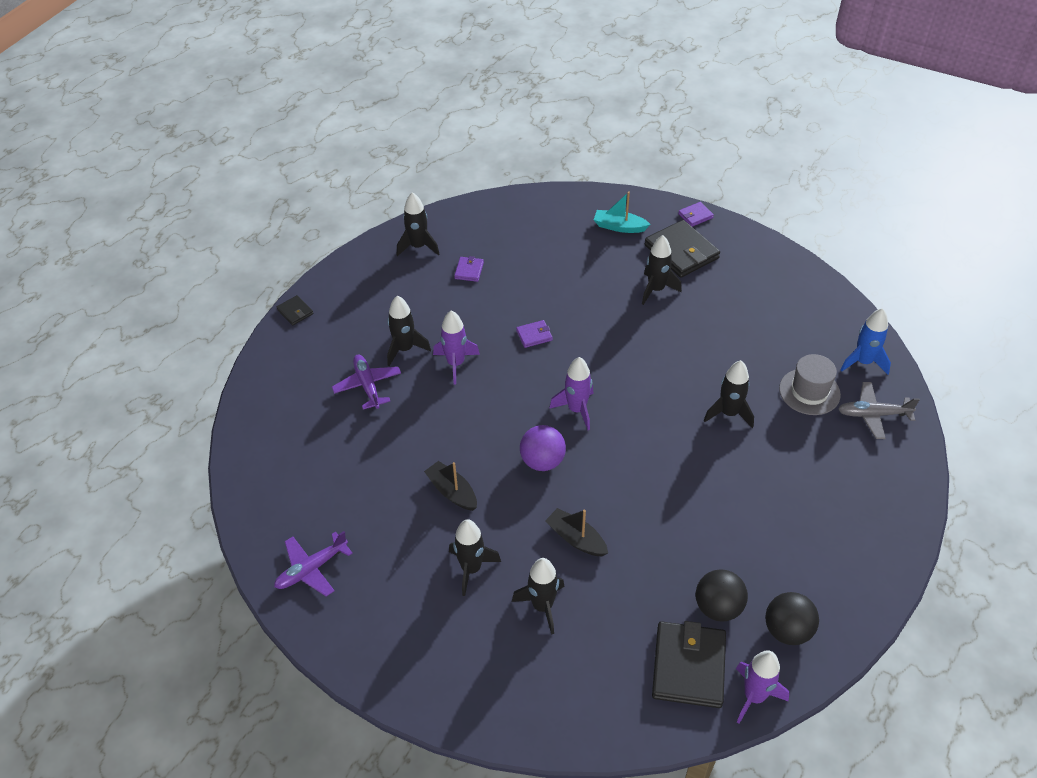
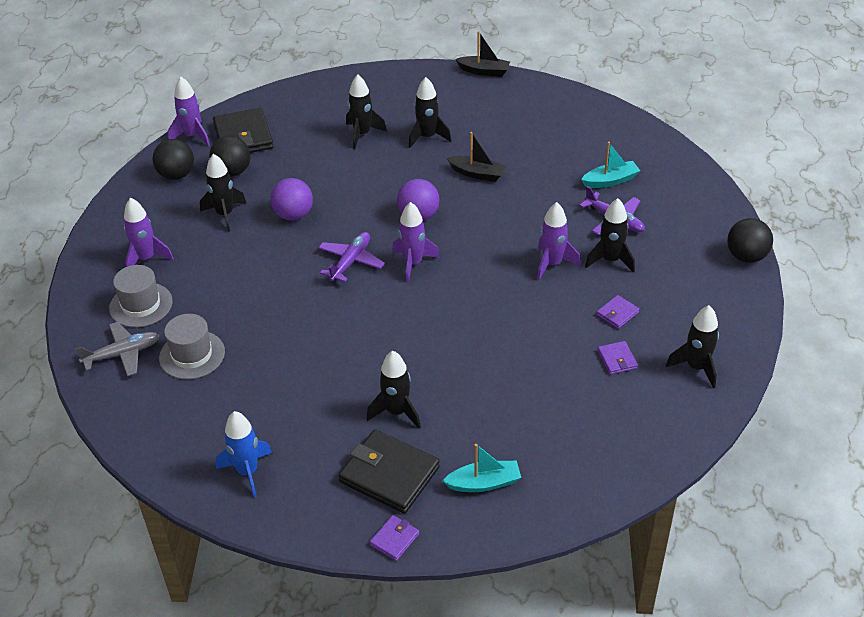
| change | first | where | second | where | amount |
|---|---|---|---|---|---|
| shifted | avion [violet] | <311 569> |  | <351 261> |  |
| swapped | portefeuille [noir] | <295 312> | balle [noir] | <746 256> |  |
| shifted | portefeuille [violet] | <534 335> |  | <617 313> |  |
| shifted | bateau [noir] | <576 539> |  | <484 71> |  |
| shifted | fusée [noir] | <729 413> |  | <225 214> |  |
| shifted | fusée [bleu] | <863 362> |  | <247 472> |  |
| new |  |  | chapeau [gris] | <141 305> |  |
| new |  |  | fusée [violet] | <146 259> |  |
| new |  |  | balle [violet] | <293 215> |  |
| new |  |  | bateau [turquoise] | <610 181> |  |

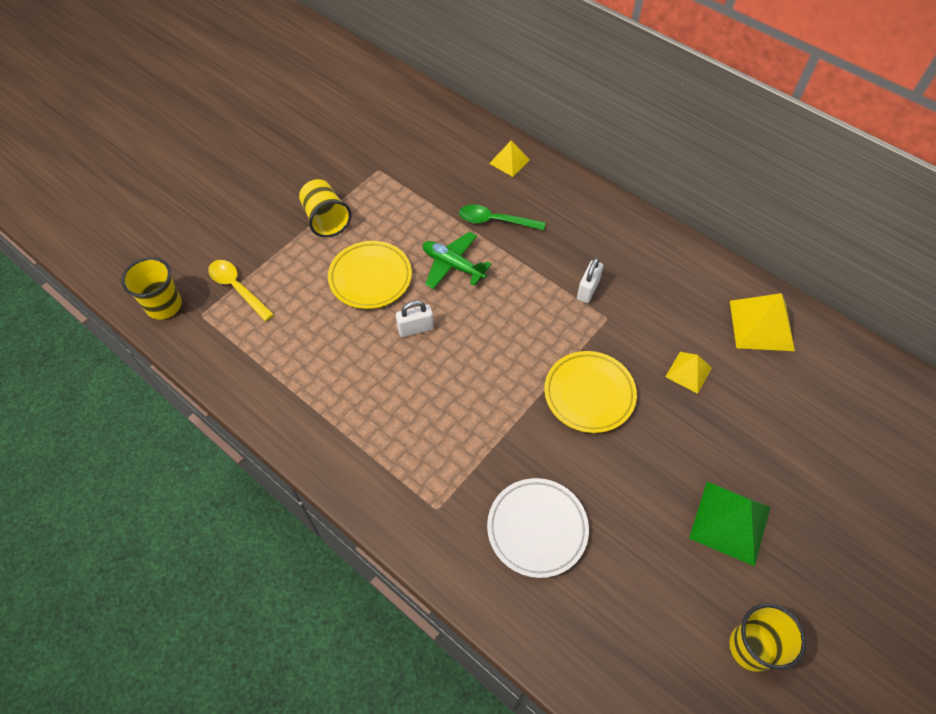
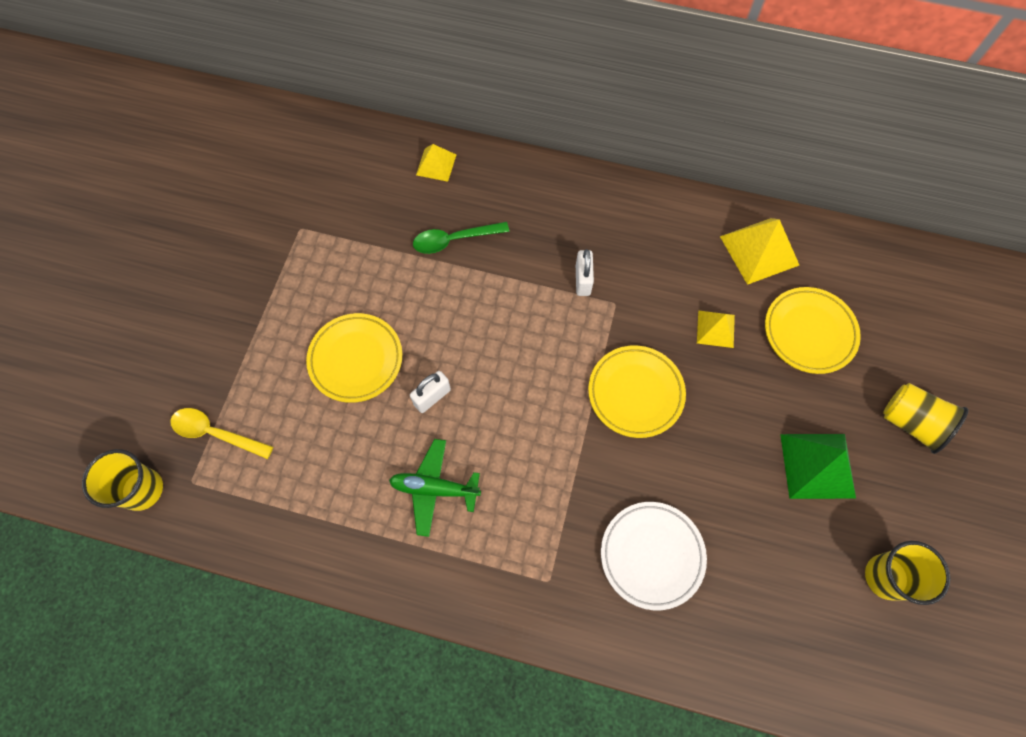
| change | first | where | second | where | amount |
|---|---|---|---|---|---|
| shifted | gobelet [jaune] | <326 219> |  | <911 422> |  |
| shifted | avion [vert] | <453 265> |  | <434 488> |  |
| new |  |  | assiette [jaune] | <809 332> |  |

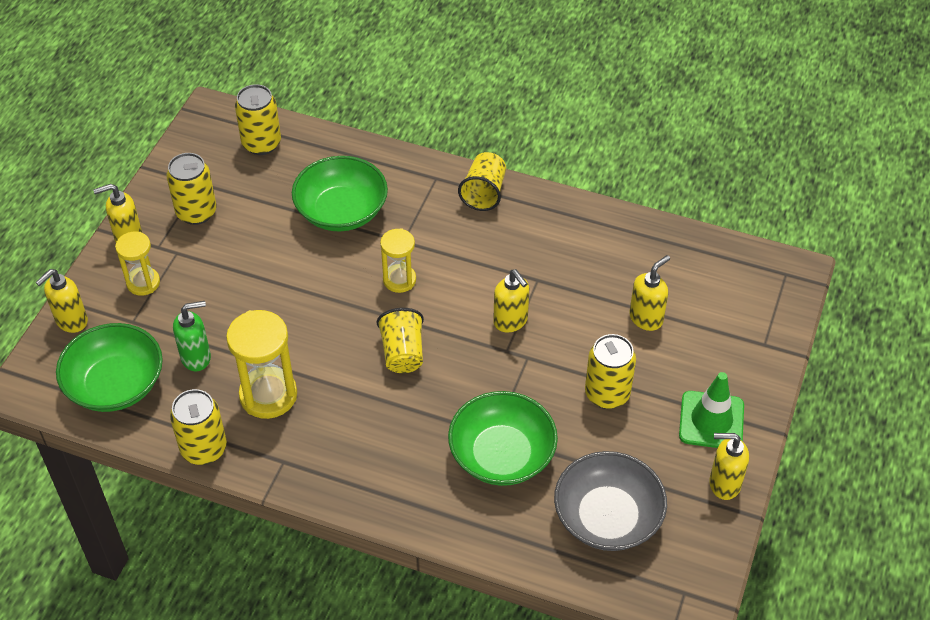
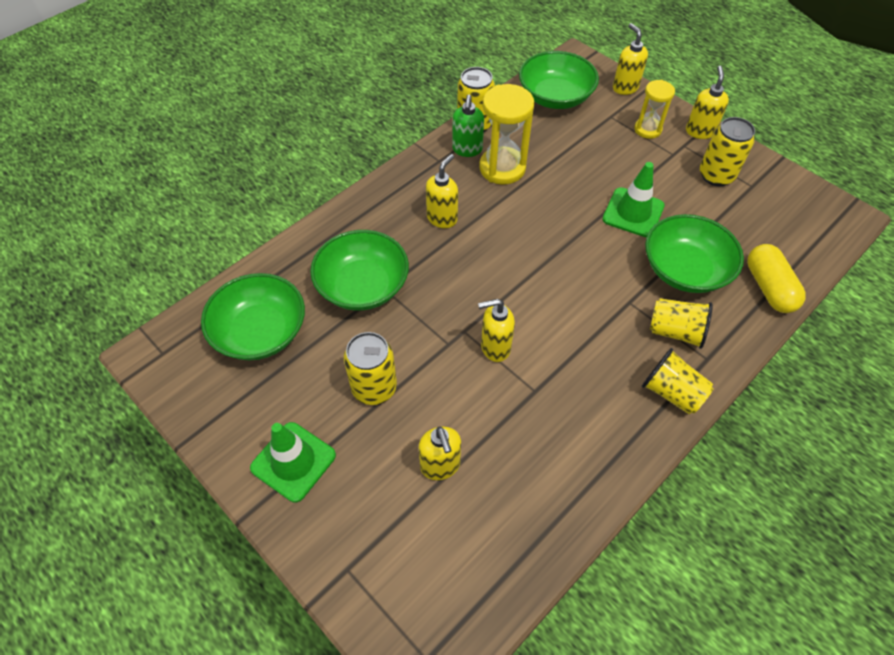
| change | first | where | second | where | amount |
|---|---|---|---|---|---|
| shifted | distributeur de savon [vert] | <196 357> |  | <467 150> |  |
| gone | canette [jaune] | <261 143> |  |  |  |
| shifted | gobelet [jaune] | <402 353> |  | <675 331> |  |
| gone | sablier [jaune] | <399 280> |  |  |  |
| repainted | bol [gris] | <607 517> | bol [vert] | <260 332> |  |
| shifted | distributeur de savon [jaune] | <724 484> |  | <442 218> |  |
| new |  |  | cône de chantier [vert] | <633 212> |  |
| new |  |  | gélule [jaune] | <769 288> |  |

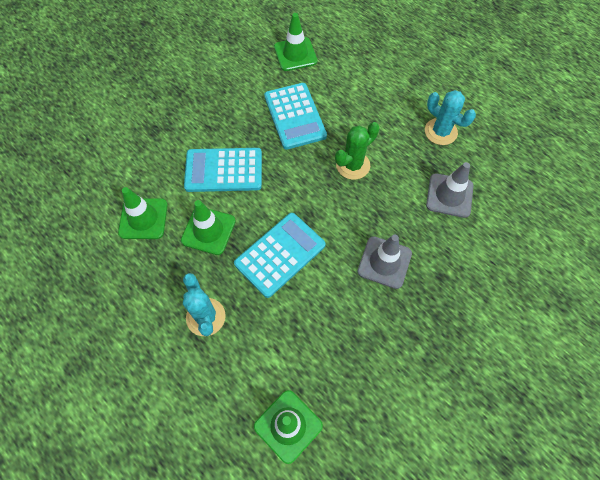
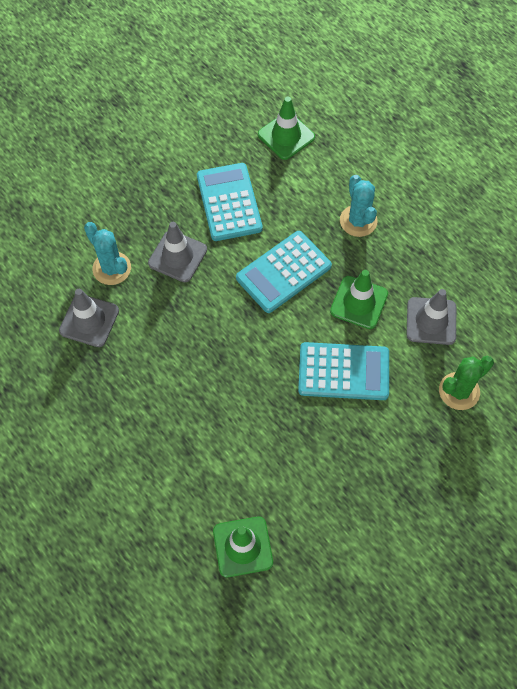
| change | first | where | second | where | amount |
|---|---|---|---|---|---|
| repainted | cône de chantier [vert] | <143 219> | cône de chantier [gris] | <431 321> |  |
| shifted | calculatrice [turquoise] | <294 116> |  | <229 202> |  |
| shifted | cactus [vert] | <353 165> |  | <459 391> |  |
| shifted | cactus [turquoise] | <440 132> |  | <112 268> |  |

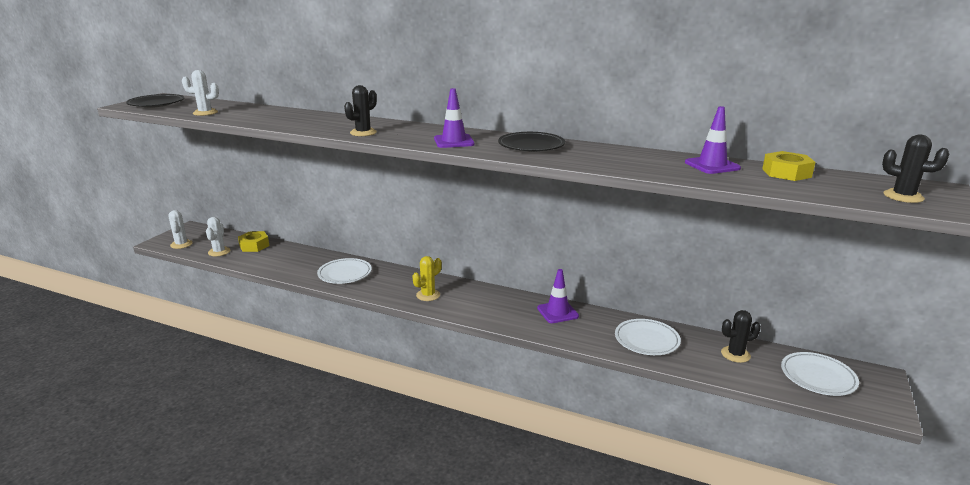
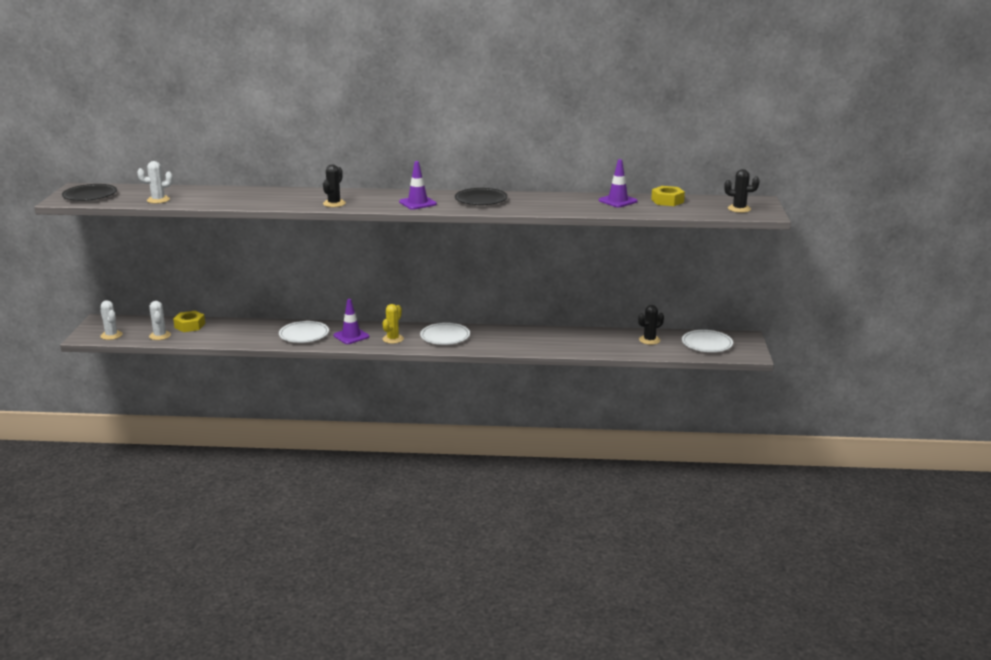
| change | first | where | second | where | amount |
|---|---|---|---|---|---|
| shifted | cône de chantier [violet] | <557 312> |  | <351 336> |  |
| shifted | assiette [blanc] | <646 340> |  | <445 337> |  |

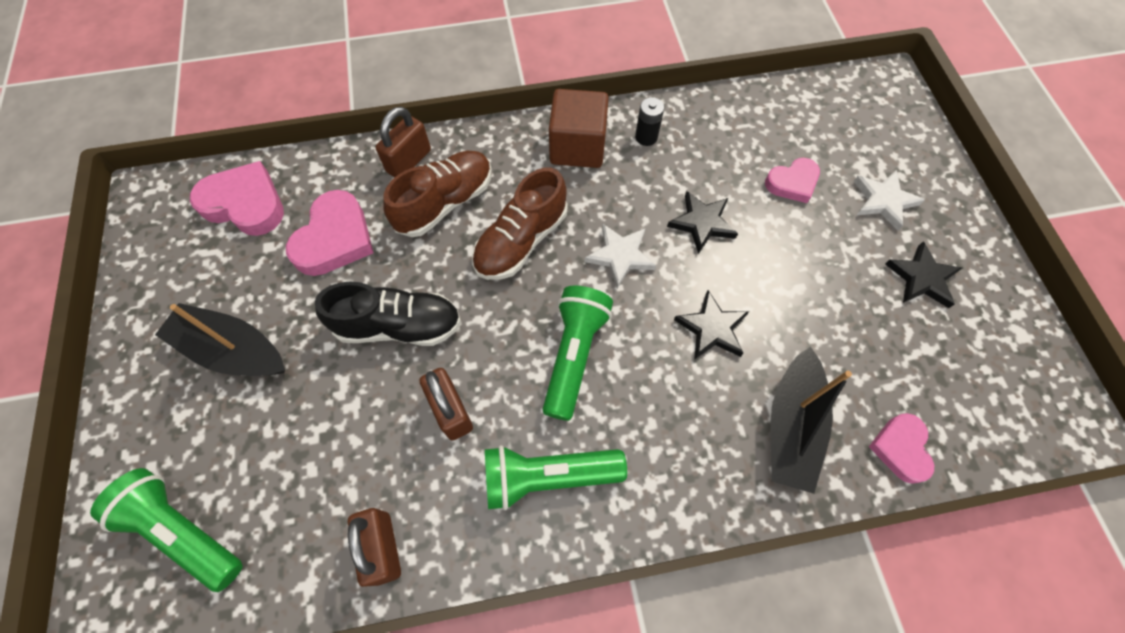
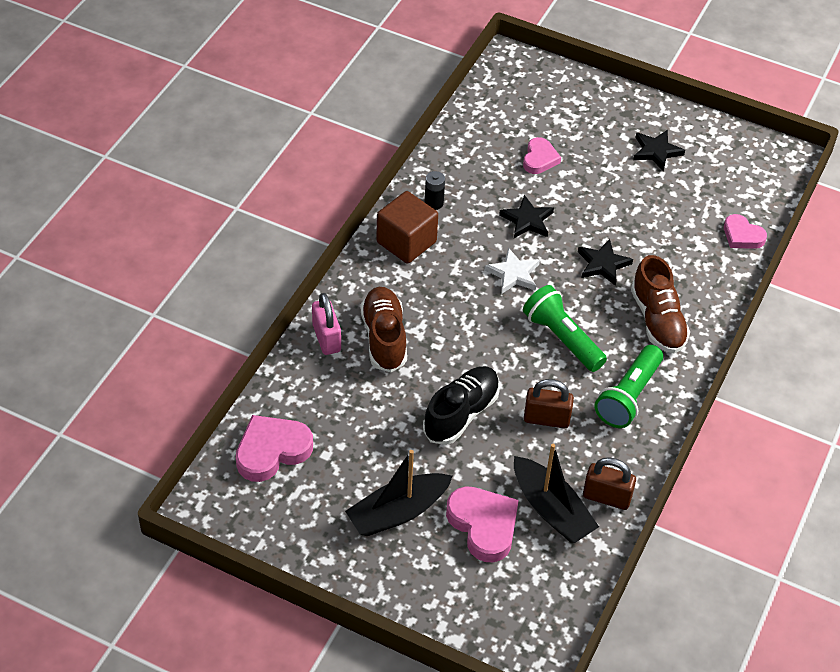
| change | first | where | second | where | amount |
|---|---|---|---|---|---|
| gone | lampe de poche [vert] | <183 531> |  |  |  |
| shifted | cœur [rose] | <335 239> |  | <483 525> |  |
| repainted | cadenas [marron] | <409 161> | cadenas [rose] | <326 338> |  |
| shifted | chaussure [marron] | <521 241> |  | <657 321> |  |
| shifted | bateau [noir] | <791 426> |  | <551 509> |  |
| gone | étoile [blanc] | <883 201> |  |  |  |

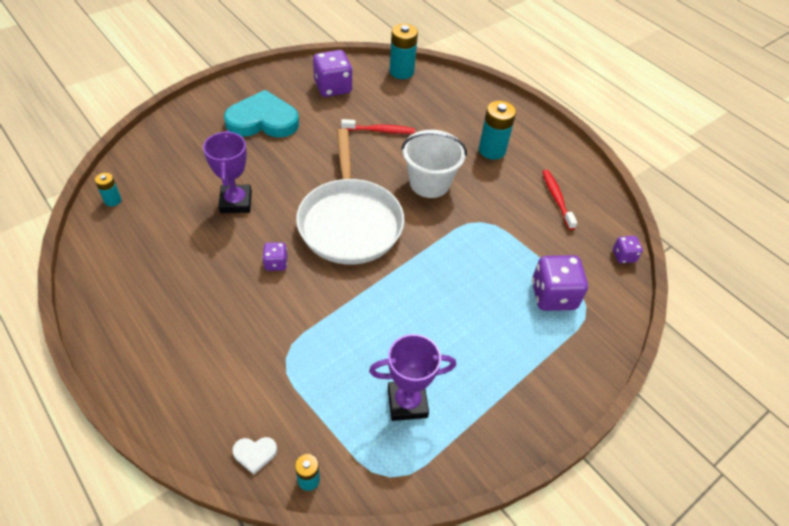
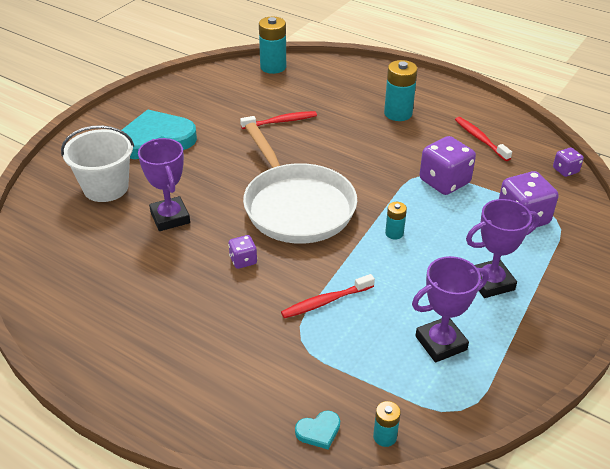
| change | first | where | second | where | amount |
|---|---|---|---|---|---|
| shifted | pile [turquoise] | <113 200> |  | <394 233> |  |
| repainted | cœur [blanc] | <255 454> | cœur [turquoise] | <319 431> |  |
| shifted | dé [violet] | <333 87> |  | <444 182> |  |
| shifted | seau [blanc] | <429 183> |  | <106 188> |  |
| new |  |  | brosse à dents [rouge] | <325 301> |  |
| new |  |  | trophée [violet] | <490 282> |  |

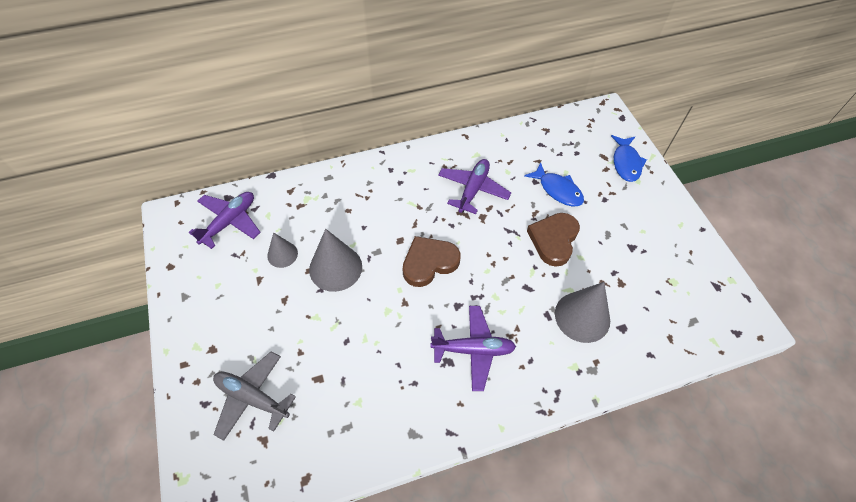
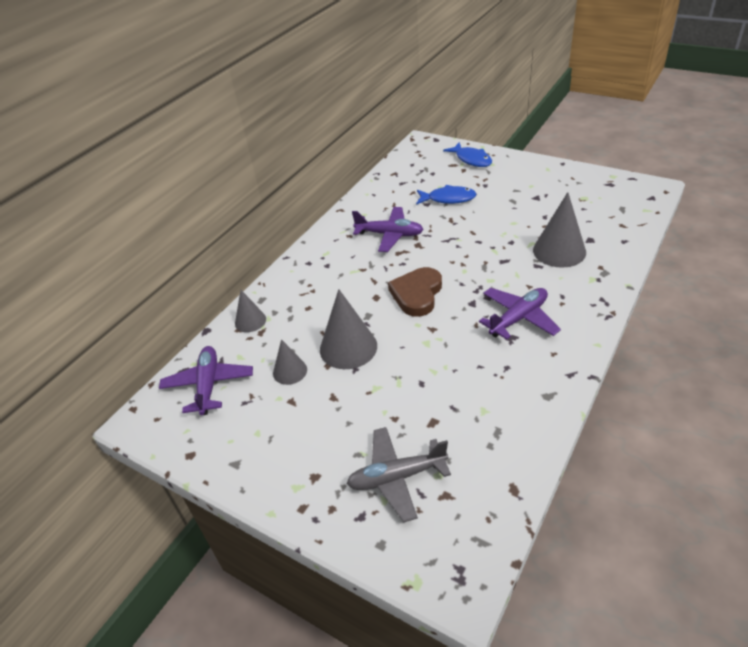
| change | first | where | second | where | amount |
|---|---|---|---|---|---|
| rotated | avion [violet] | <473 190> |  | <389 235> | 120 degrees clockwise |
| gone | cœur [marron] | <553 240> |  |  |  |
| new |  |  | cône [gris] | <250 321> |  |

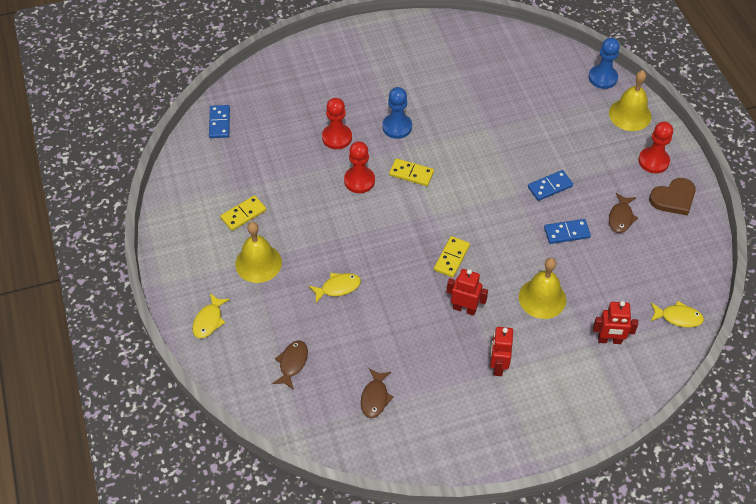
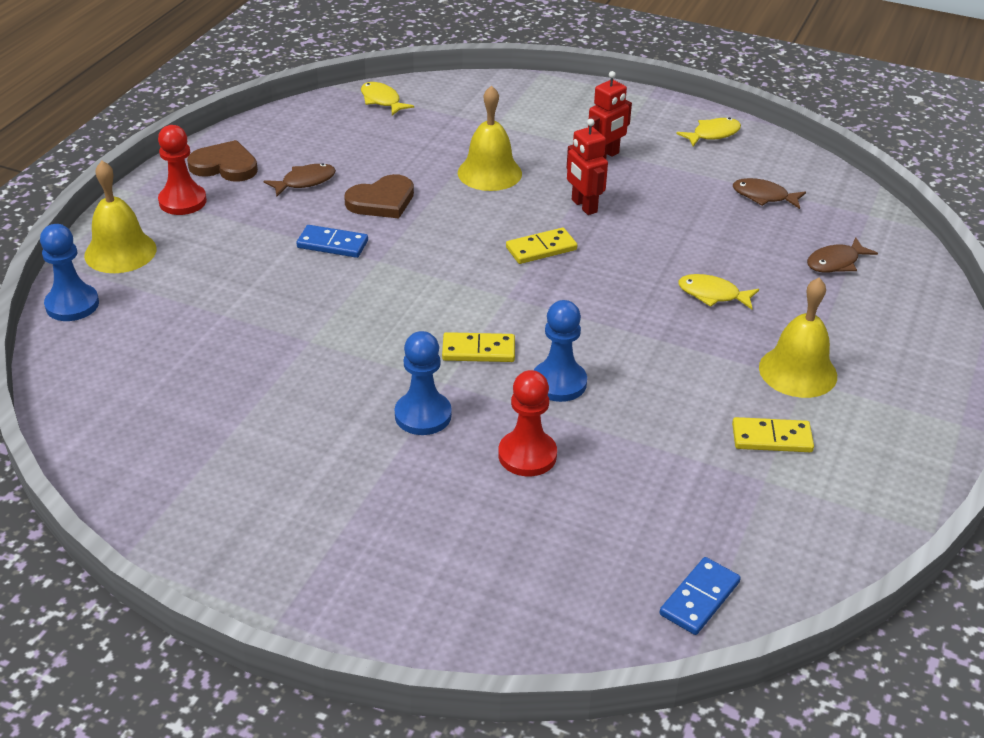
| change | first | where | second | where | amount |
|---|---|---|---|---|---|
| shifted | poisson [jaune] | <209 320> |  | <713 134> |  |
| repainted | pion [rouge] | <359 181> | pion [bleu] | <559 383> |  |
| rotated | poisson [marron] | <375 397> |  | <764 196> | 120 degrees counterclockwise |
| rotated | domino [jaune] | <411 173> |  | <478 350> | 60 degrees counterclockwise |
| swapped | domino [bleu] | <567 233> | cœur [marron] | <382 201> |  |
| gone | robot [rouge] | <609 340> |  |  |  |

